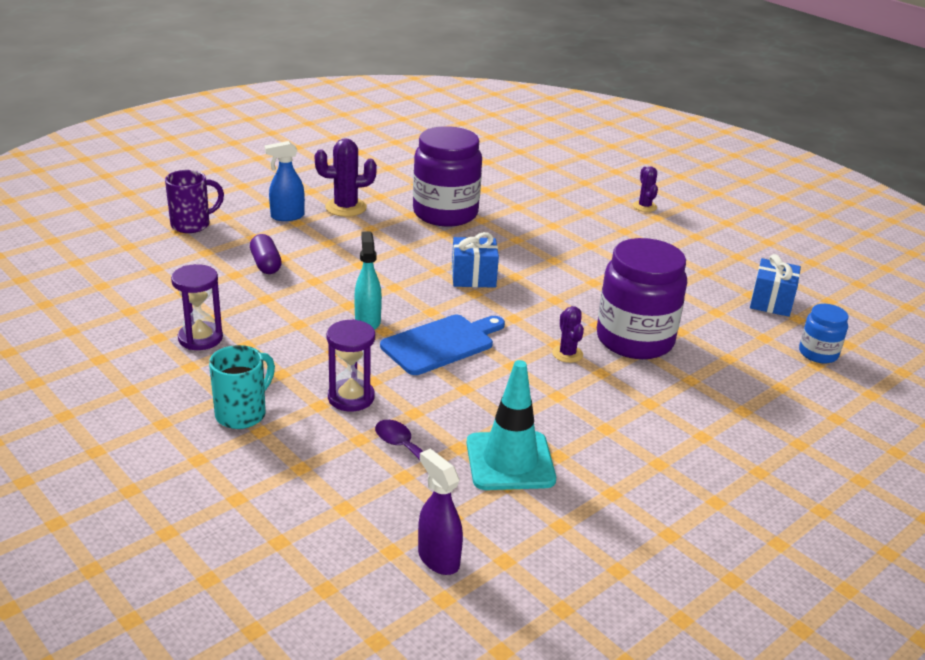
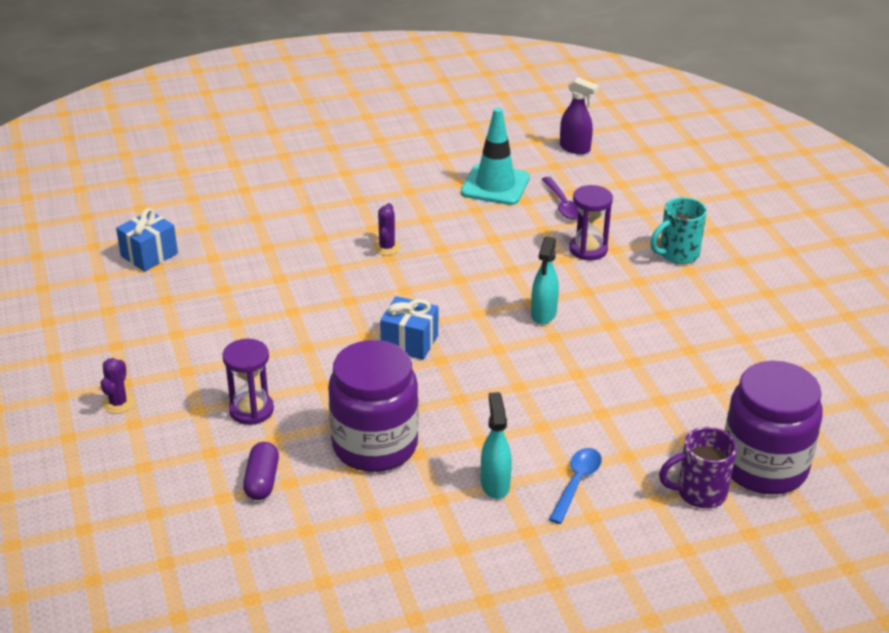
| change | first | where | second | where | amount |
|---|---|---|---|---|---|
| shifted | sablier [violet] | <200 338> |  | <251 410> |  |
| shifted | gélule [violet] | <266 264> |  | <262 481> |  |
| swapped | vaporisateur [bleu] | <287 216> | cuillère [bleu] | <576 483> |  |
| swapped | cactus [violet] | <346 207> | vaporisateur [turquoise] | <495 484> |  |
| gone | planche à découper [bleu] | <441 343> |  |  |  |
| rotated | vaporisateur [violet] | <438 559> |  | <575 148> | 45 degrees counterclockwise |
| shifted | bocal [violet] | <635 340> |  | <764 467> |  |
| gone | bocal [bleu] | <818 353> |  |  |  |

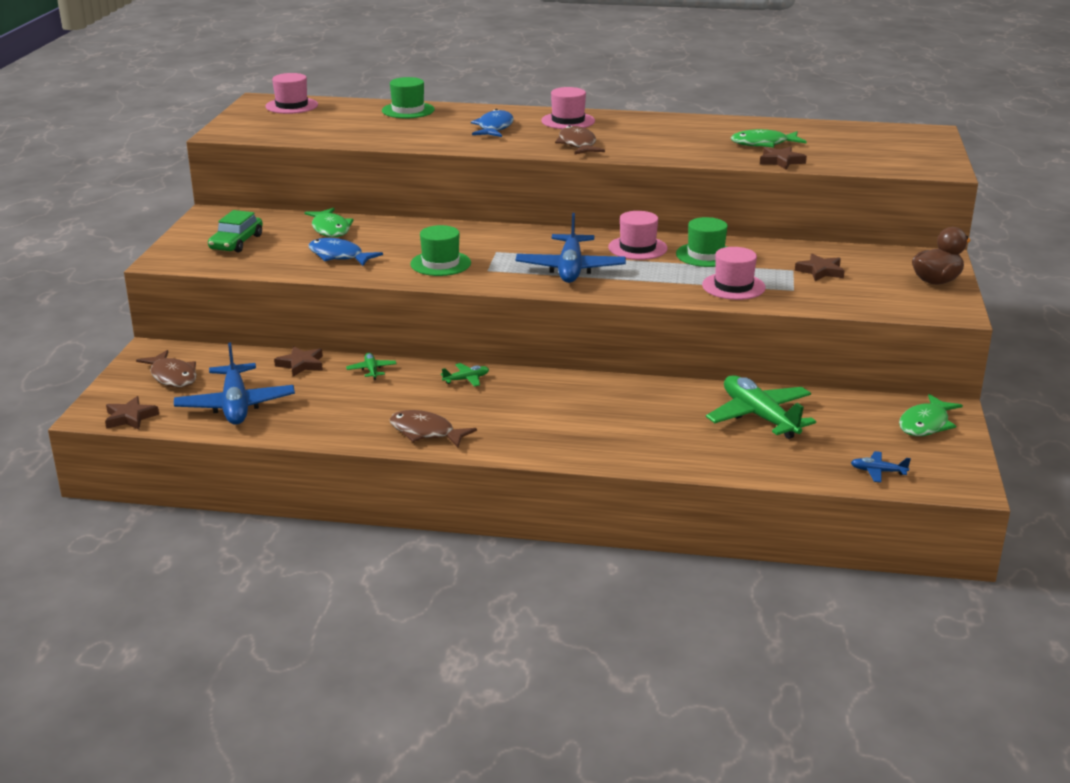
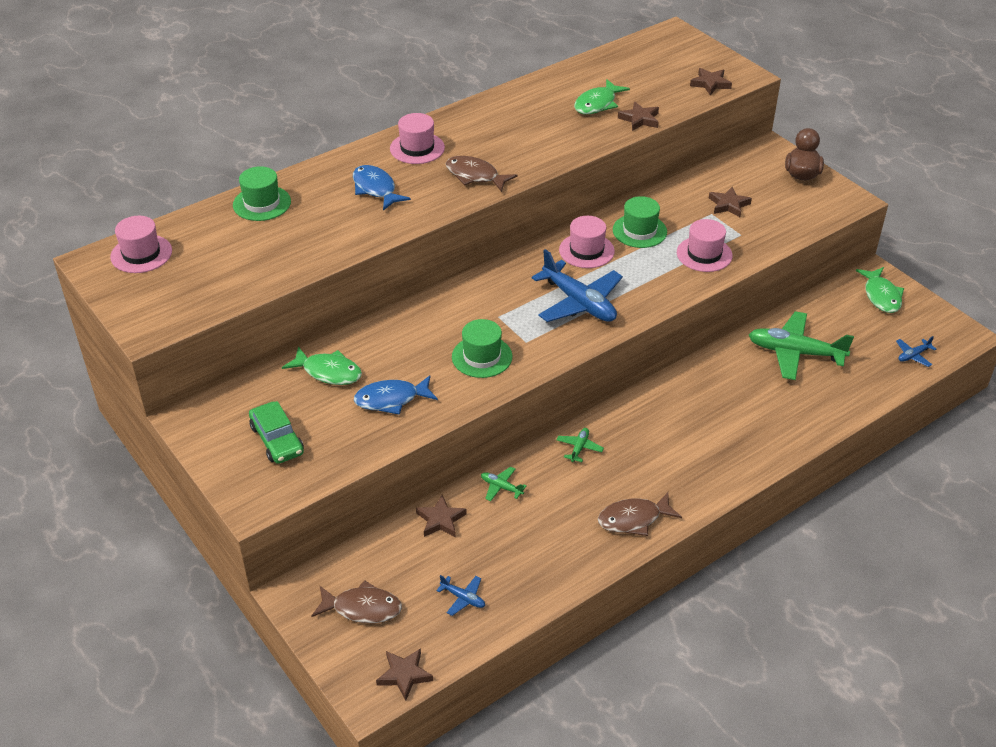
| change | first | where | second | where | amount |
|---|---|---|---|---|---|
| scaled | avion [bleu] | <235 405> |  | <463 598> | x0.44 |
| new |  |  | étoile [marron] | <710 84> |  |

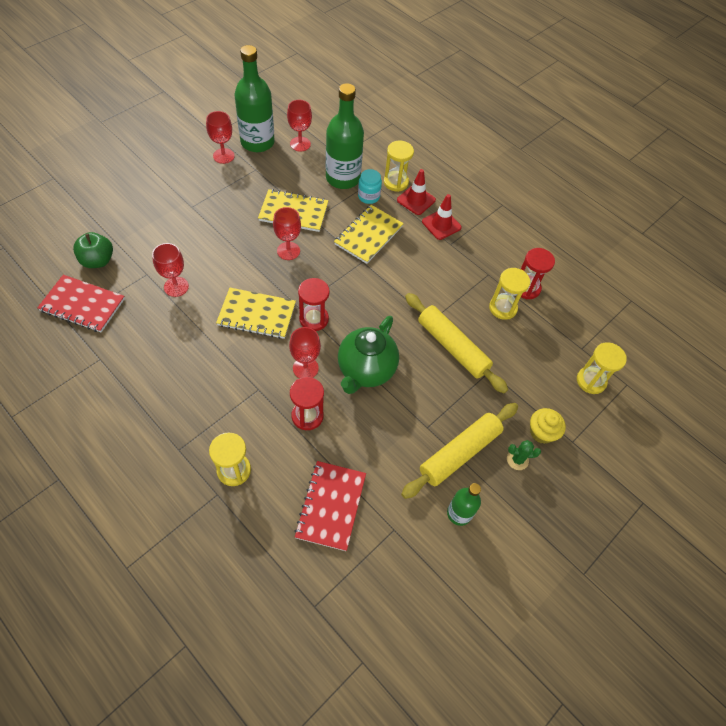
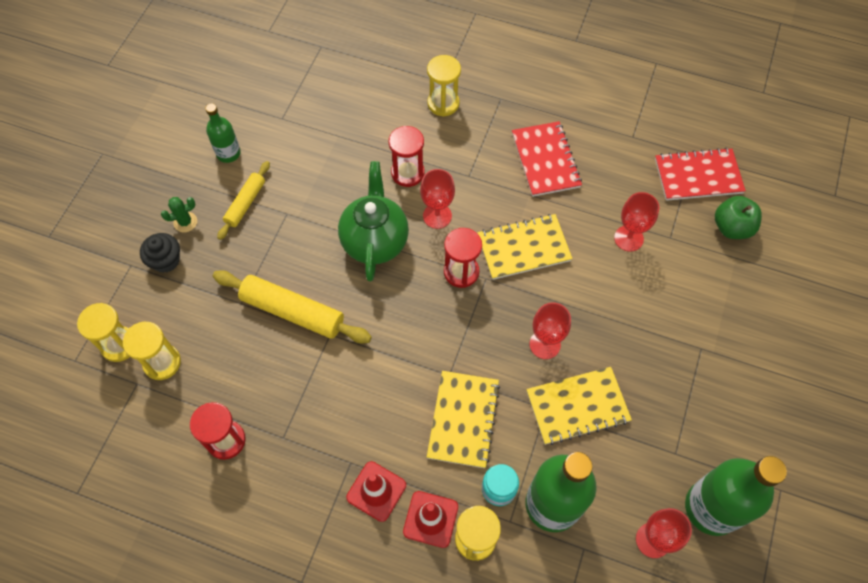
| change | first | where | second | where | amount |
|---|---|---|---|---|---|
| gone | verre à pied [rouge] | <223 156> |  |  |  |
| shifted | carnet [rouge] | <331 506> |  | <545 160> |  |
| scaled | rouleau à pâtisserie [jaune] | <459 453> |  | <245 203> | x0.60 |
| shifted | sablier [jaune] | <503 308> |  | <162 362> |  |
| repainted | muffin [jaune] | <542 432> | muffin [noir] | <166 260> |  |

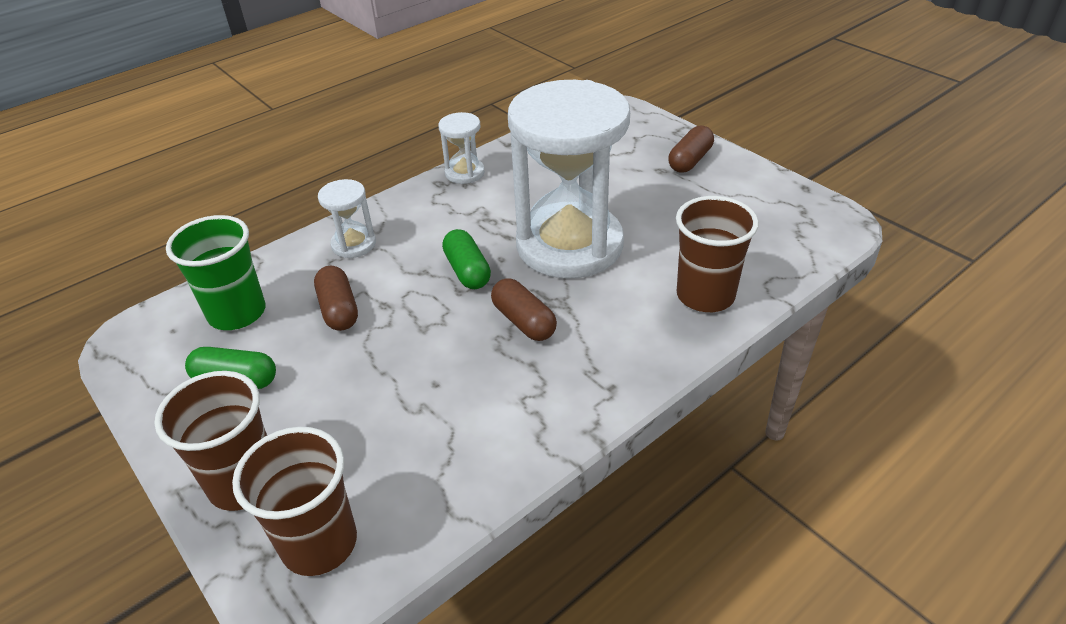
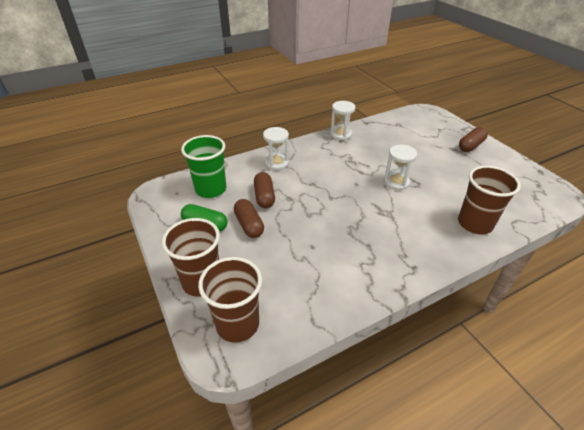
| change | first | where | second | where | amount |
|---|---|---|---|---|---|
| gone | gélule [vert] | <467 271> |  |  |  |
| shifted | gélule [marron] | <524 321> |  | <249 225> |  |
| scaled | sablier [blanc] | <569 245> |  | <396 182> | x0.42 |

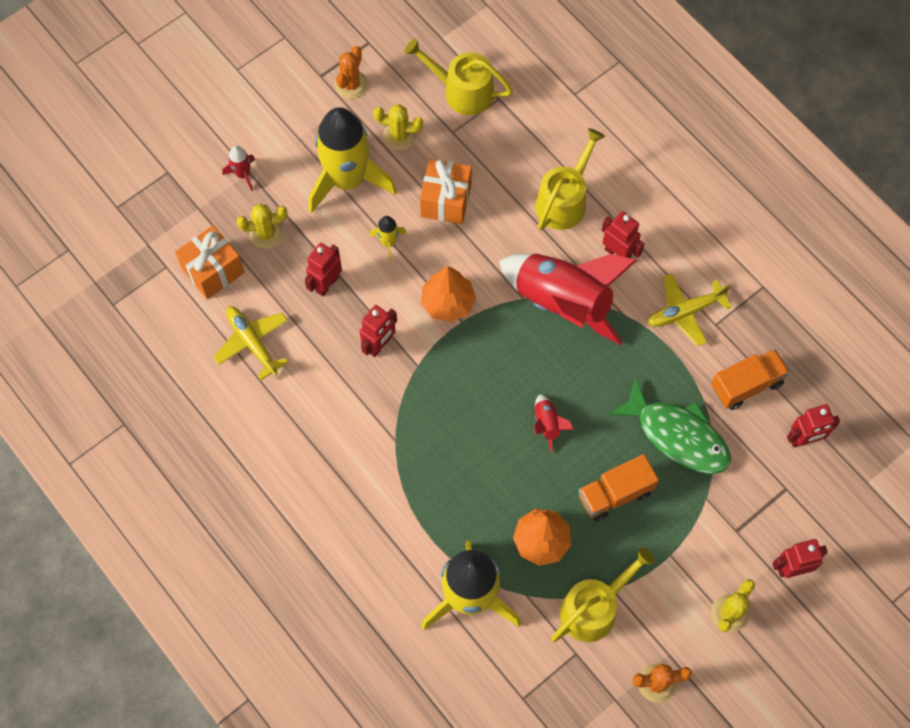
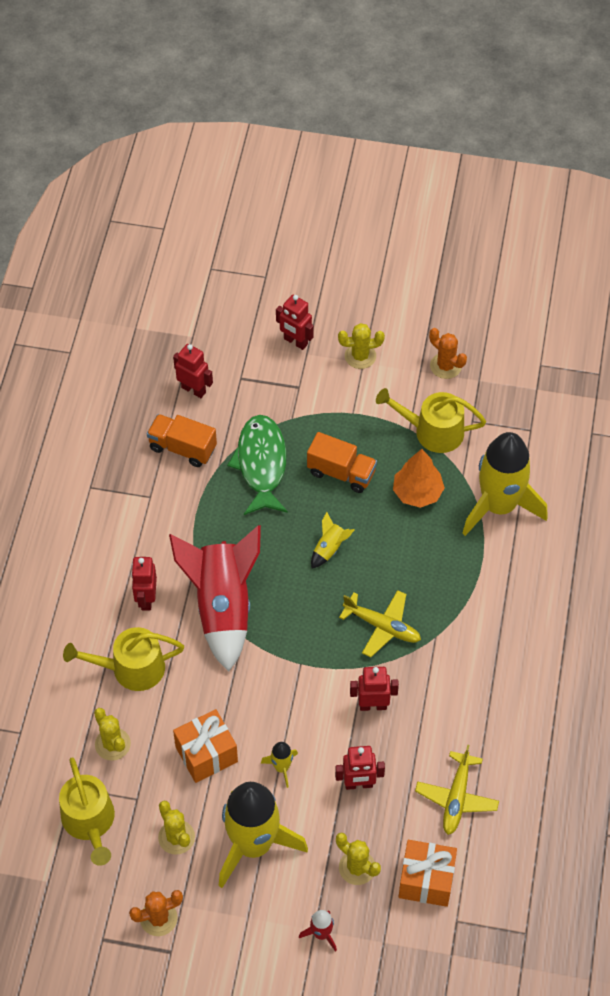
| change | first | where | second | where | amount |
|---|---|---|---|---|---|
| gone | arbre [orange] | <448 302> |  |  |  |
| repainted | fusée [rouge] | <547 424> | fusée [jaune] | <329 548> |  |
| shifted | avion [jaune] | <684 312> |  | <382 626> |  |
| new |  |  | cactus [jaune] | <112 744> |  |

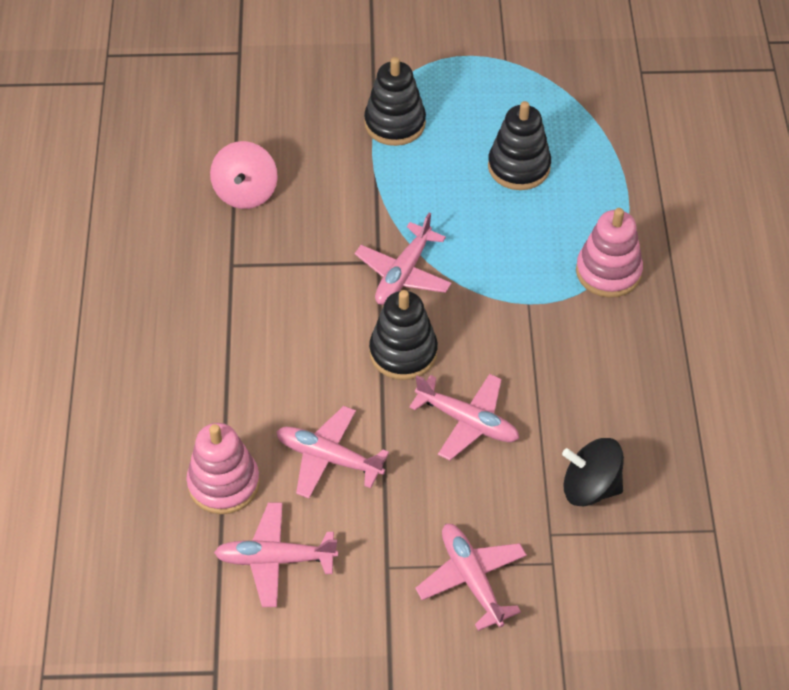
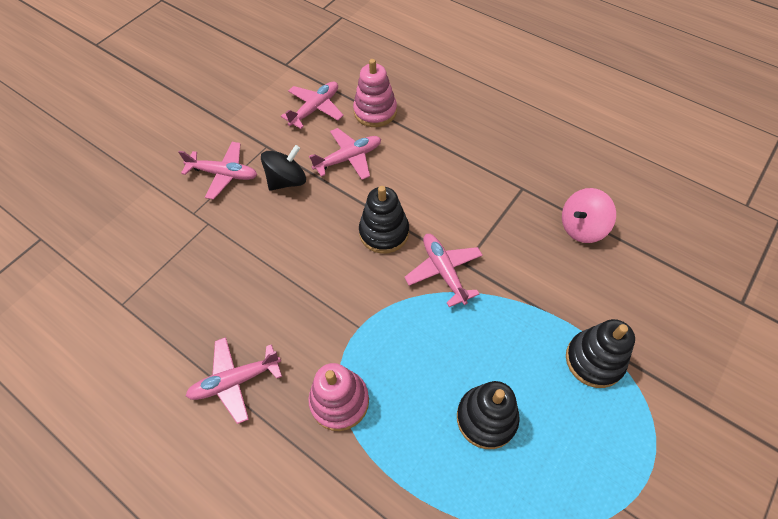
| change | first | where | second | where | amount |
|---|---|---|---|---|---|
| rotated | toupie [rose] | <245 192> |  | <582 227> | 75 degrees counterclockwise |
| shifted | avion [rose] | <468 422> |  | <235 381> |  |
| shifted | toupie [noir] | <590 487> |  | <287 181> |  |

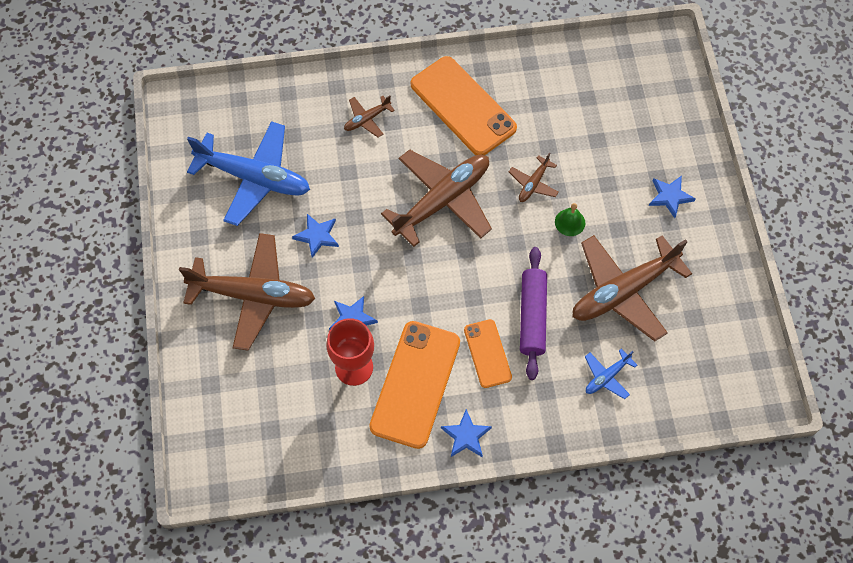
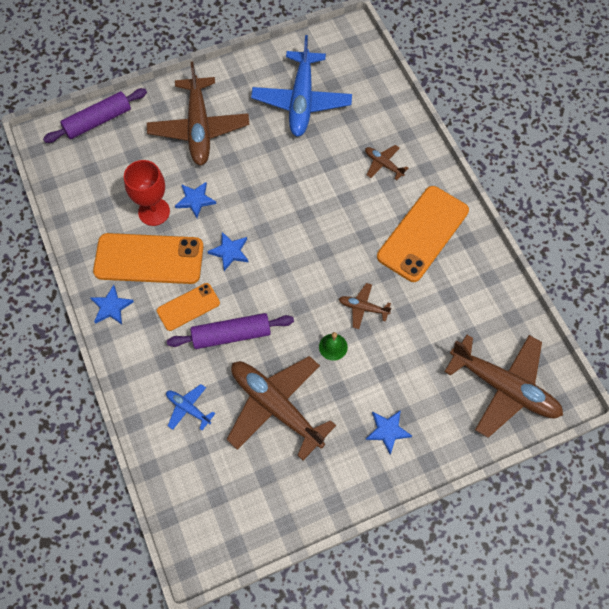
| change | first | where | second | where | amount |
|---|---|---|---|---|---|
| shifted | étoile [bleu] | <317 236> |  | <230 252> |  |
| shifted | avion [marron] | <442 200> |  | <504 387> |  |
| new |  |  | rouleau à pâtisserie [violet] | <98 121> |  |

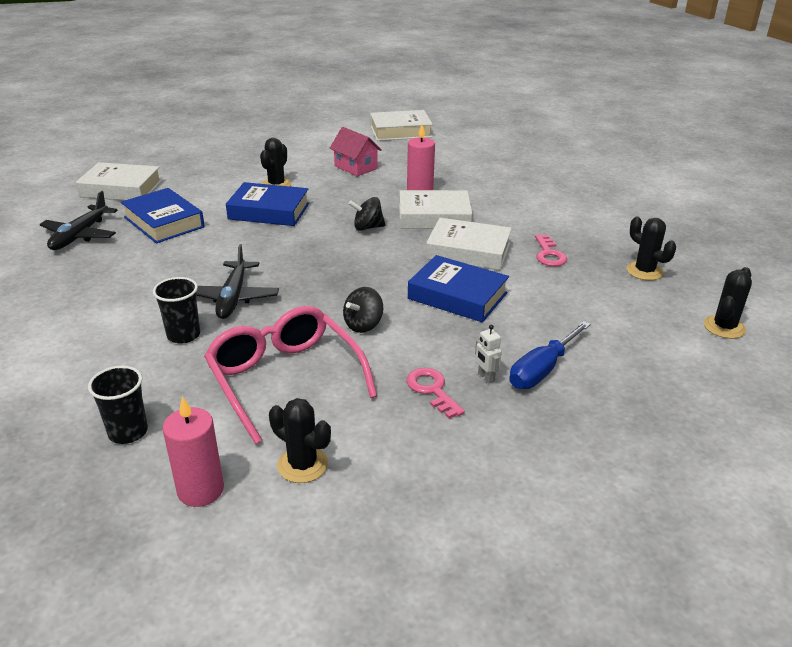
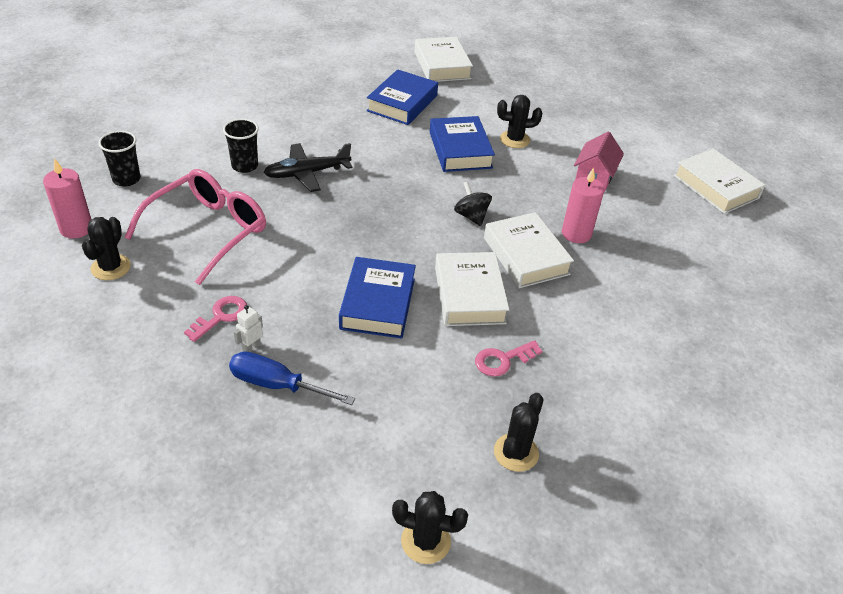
| change | first | where | second | where | amount |
|---|---|---|---|---|---|
| gone | avion [noir] | <80 235> |  |  |  |
| gone | toupie [noir] | <363 325> |  |  |  |

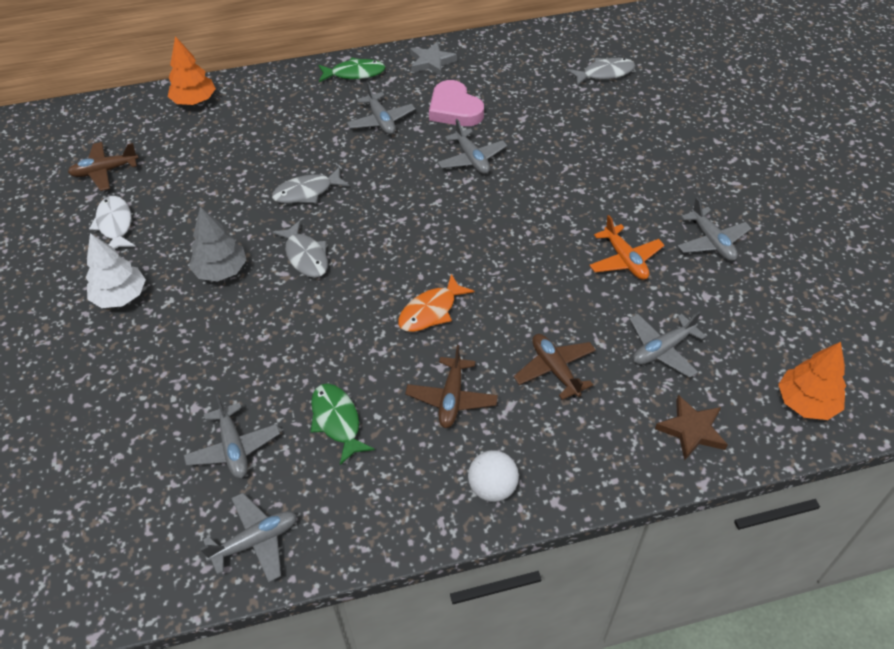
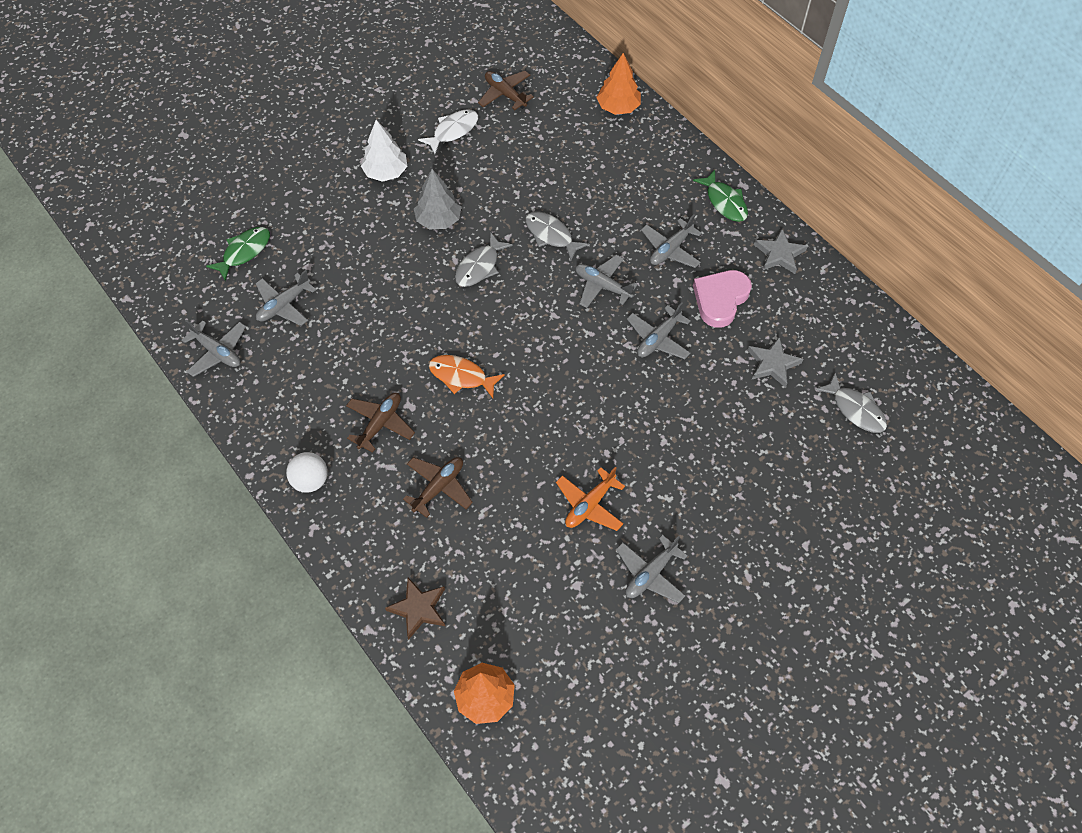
| change | first | where | second | where | amount |
|---|---|---|---|---|---|
| shifted | poisson [vert] | <337 421> |  | <244 252> |  |
| rotated | avion [marron] | <451 398> |  | <380 424> | 135 degrees clockwise |
| shifted | avion [gris] | <662 349> |  | <602 286> |  |
| new |  |  | étoile [gris] | <772 364> |  |

